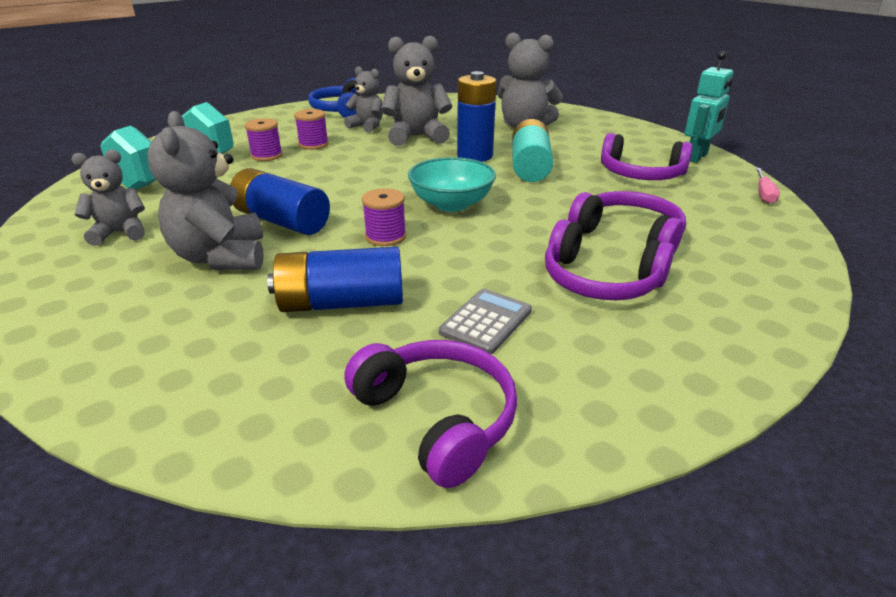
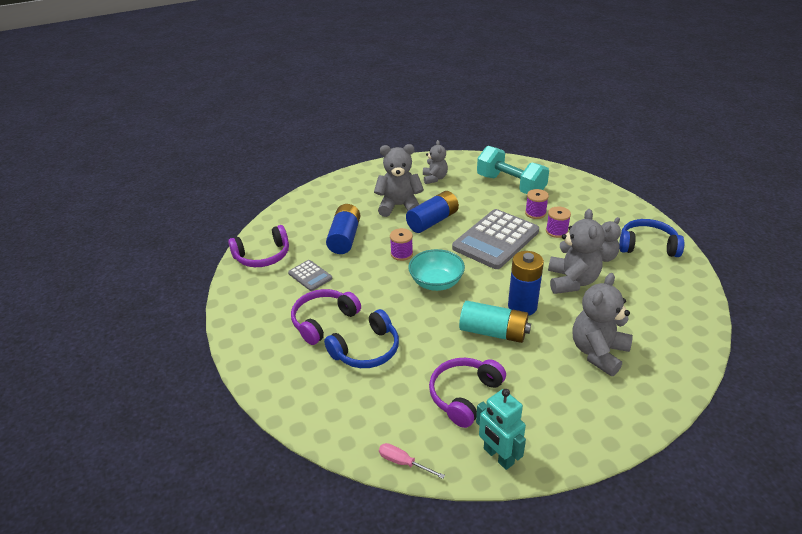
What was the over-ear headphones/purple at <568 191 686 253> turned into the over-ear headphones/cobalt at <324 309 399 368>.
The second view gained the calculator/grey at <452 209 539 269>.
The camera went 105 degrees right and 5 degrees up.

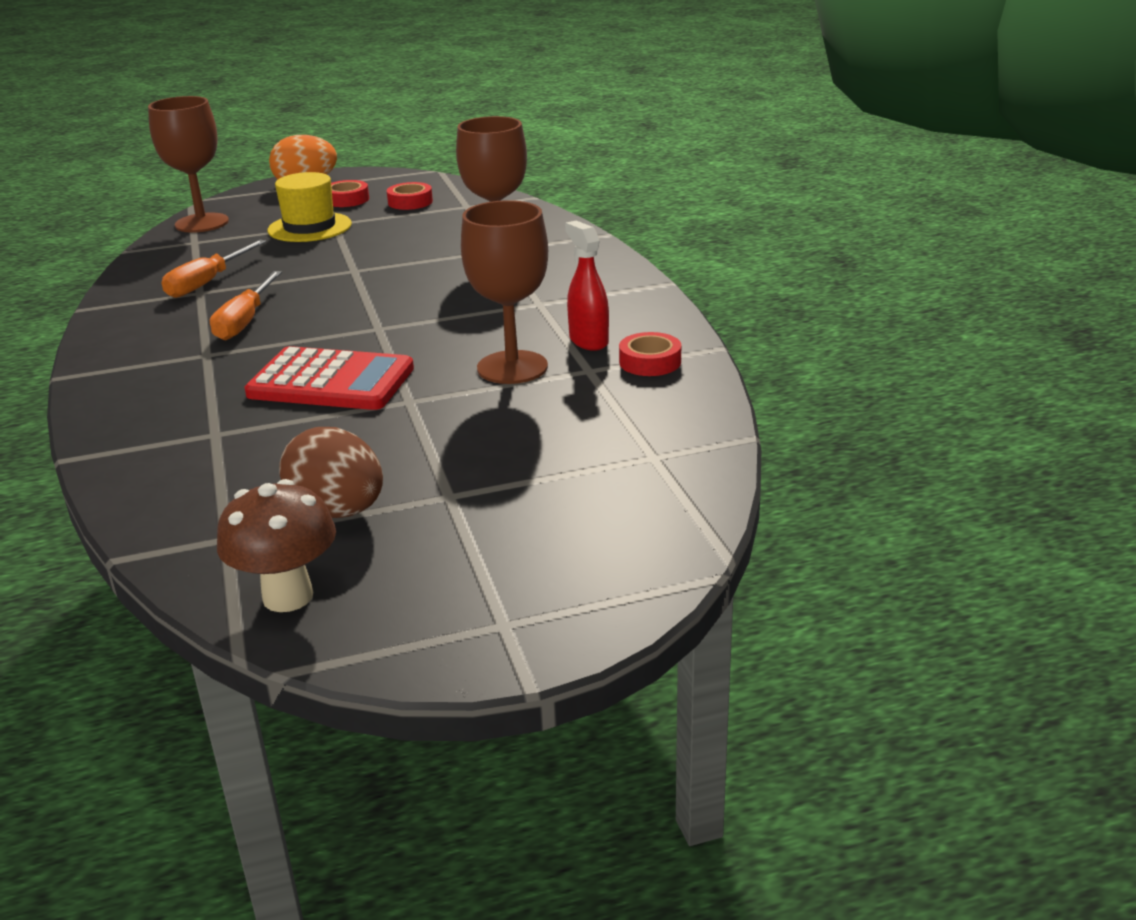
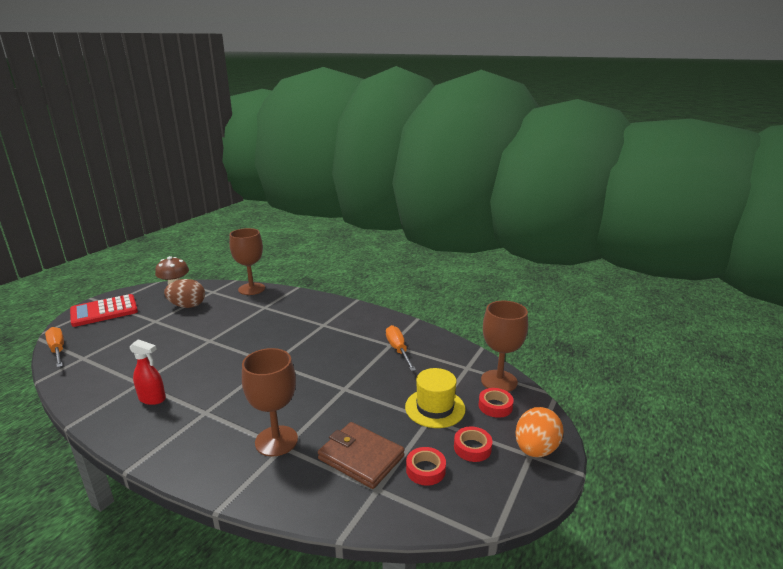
The goblet/brown ended up elsewhere, having gone from <461 200 548 384> to <229 228 265 295>.
The screwdriver/orange-coloured ended up elsewhere, having gone from <210 271 282 340> to <45 327 64 367>.
The tape/red ended up elsewhere, having gone from <619 332 681 376> to <479 388 514 418>.
The calculator/red ended up elsewhere, having gone from <244 346 414 410> to <70 294 138 327>.
The second view gained the card wallet/brown at <318 422 405 489>.
The camera went 135 degrees right and 5 degrees down.

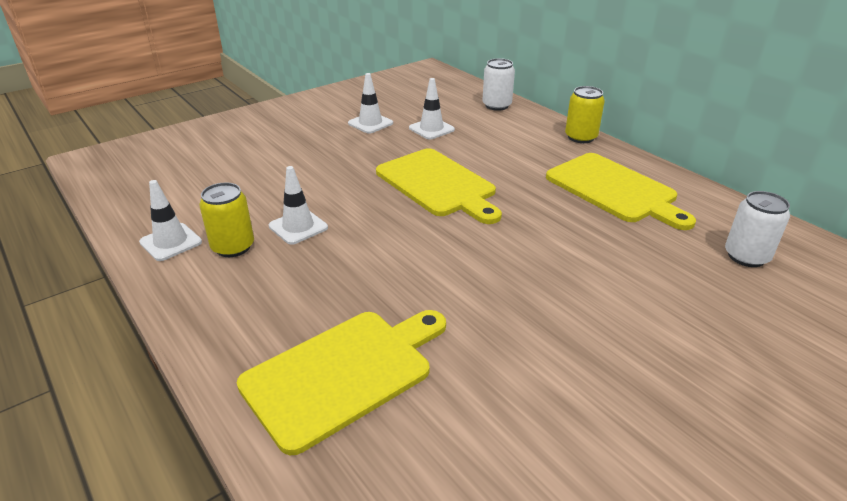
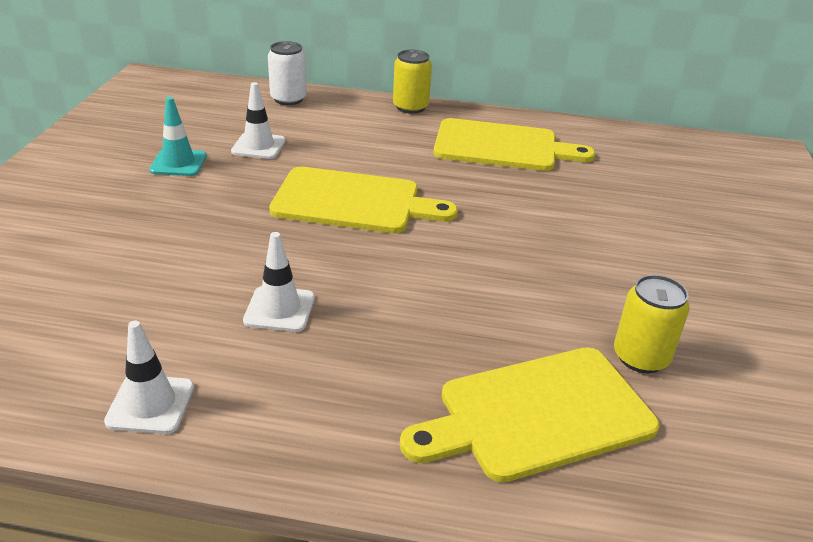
What was the safety cone/snow-white at <348 73 393 134> turned into the safety cone/aqua at <149 97 207 176>.
The tin/yellow ended up elsewhere, having gone from <199 182 254 257> to <614 275 690 373>.
The second view lost the tin/snow-white at <725 191 790 267>.
The chopping board/yellow at <237 310 446 455> ended up facing another way, 120 degrees counterclockwise from before.
The camera went 45 degrees left and 0 degrees up.

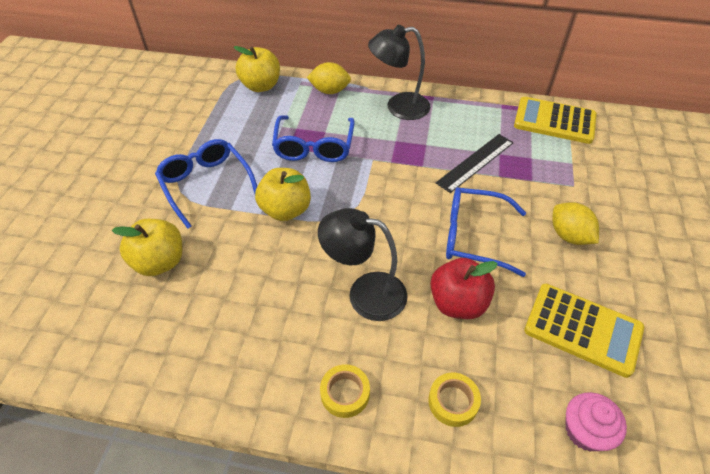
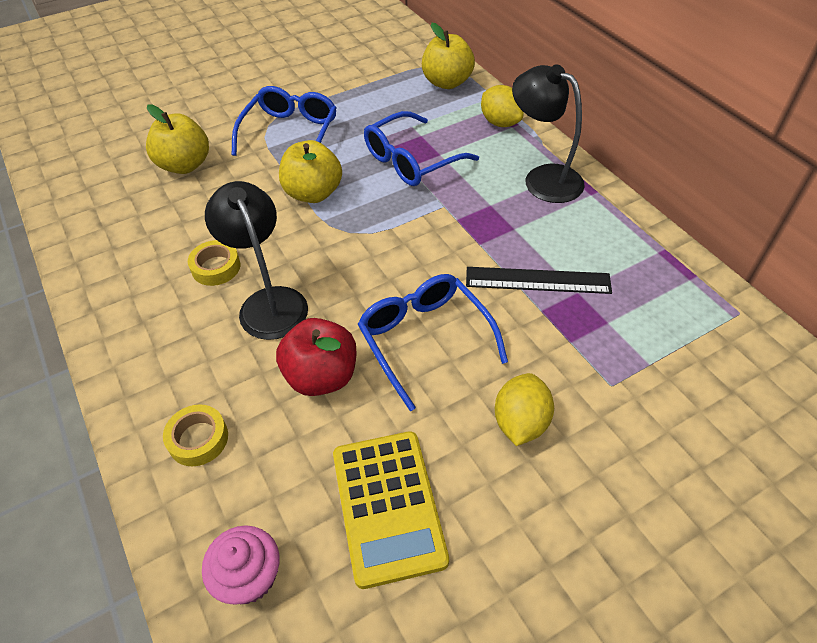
The second view lost the calculator/yellow at <514 97 597 144>.
The tape/yellow ended up elsewhere, having gone from <320 364 370 418> to <188 240 240 286>.
The camera went 50 degrees right and 0 degrees up.

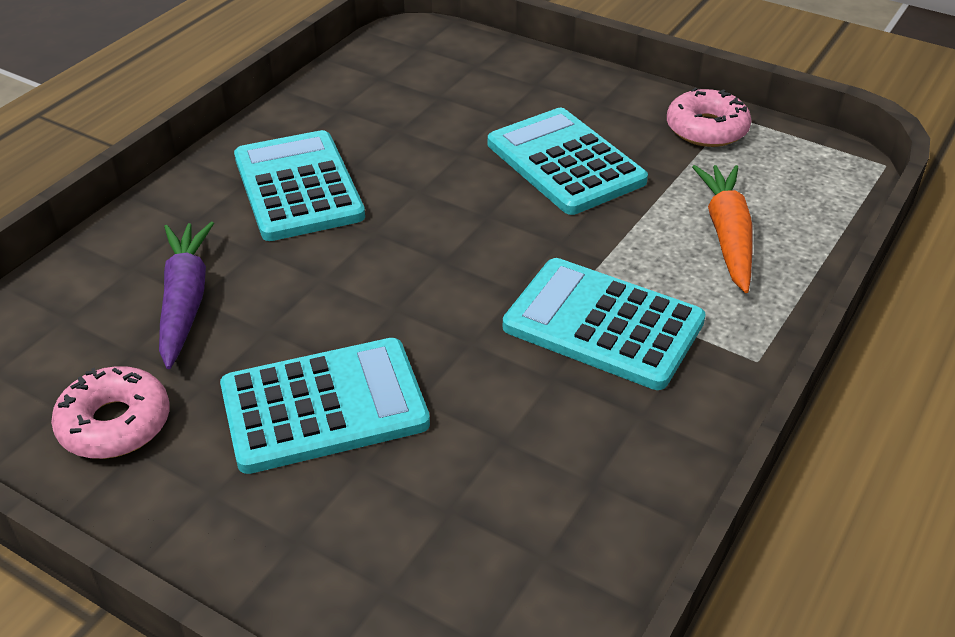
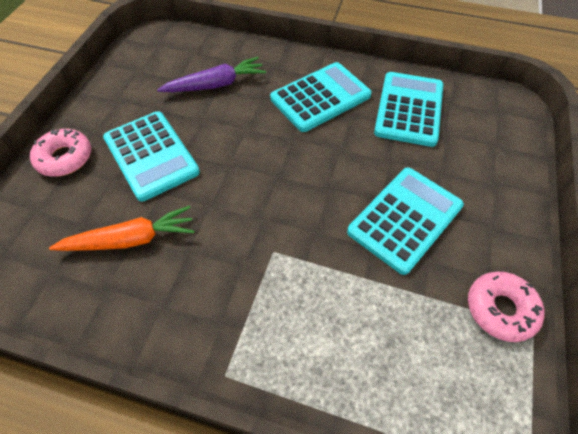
The carrot/orange-coloured ended up elsewhere, having gone from <692 165 752 293> to <49 206 194 251>.
The calculator/aqua ended up elsewhere, having gone from <503 258 706 390> to <374 72 443 147>.
The glazed donut/rosy ended up elsewhere, having gone from <51 366 170 459> to <30 129 91 177>.
The camera went 75 degrees right and 15 degrees up.

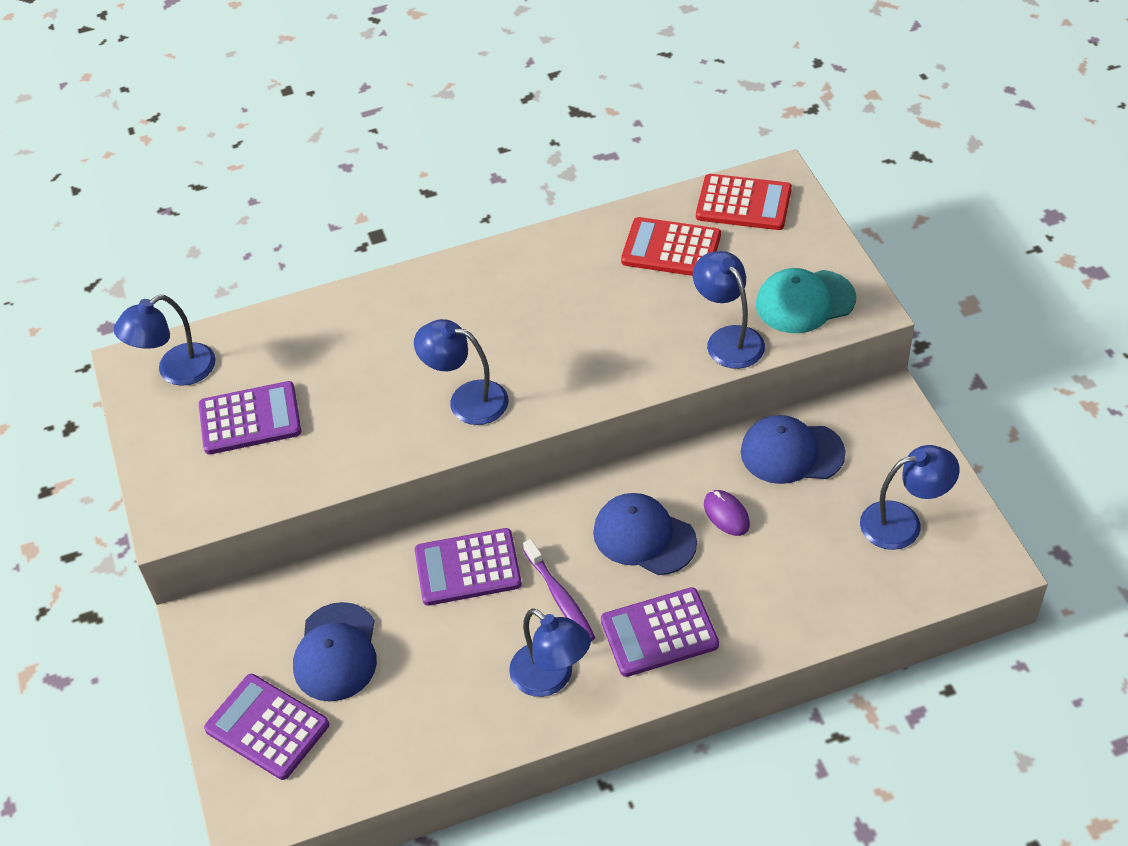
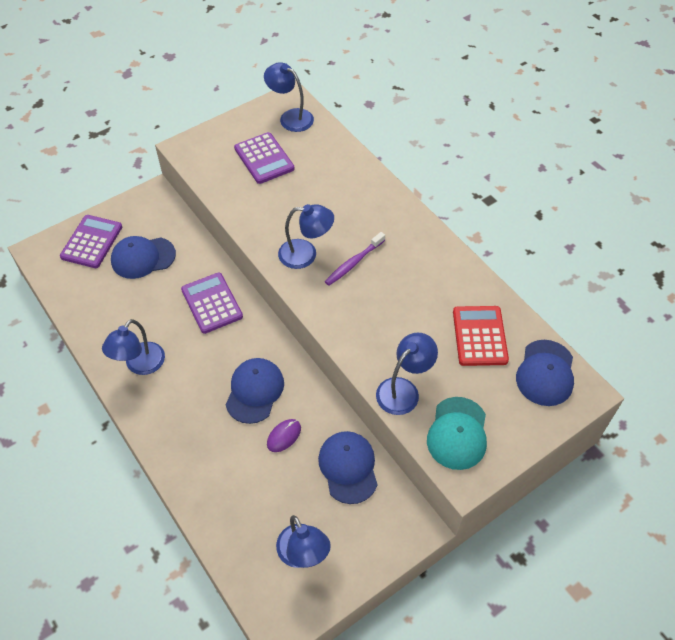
Where the calculator/red stood at <696 174 792 230>, the baseball cap/cobalt came to stand at <516 340 574 406>.
The baseball cap/aqua at <756 268 856 333> ended up facing another way, 135 degrees counterclockwise from before.
The desk lamp/cobalt at <414 319 509 425> ended up facing another way, 90 degrees clockwise from before.
The tooth brush/purple ended up elsewhere, having gone from <523 539 595 641> to <324 232 385 286>.
The second view lost the calculator/purple at <601 587 719 677>.
The camera went 70 degrees right and 5 degrees up.

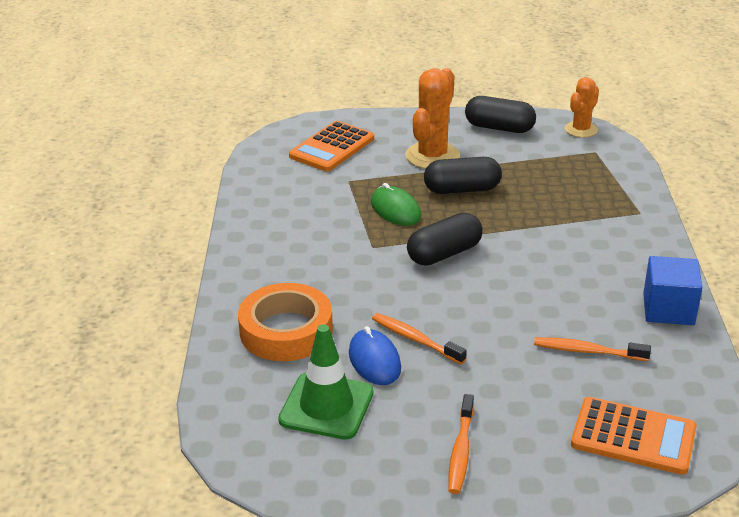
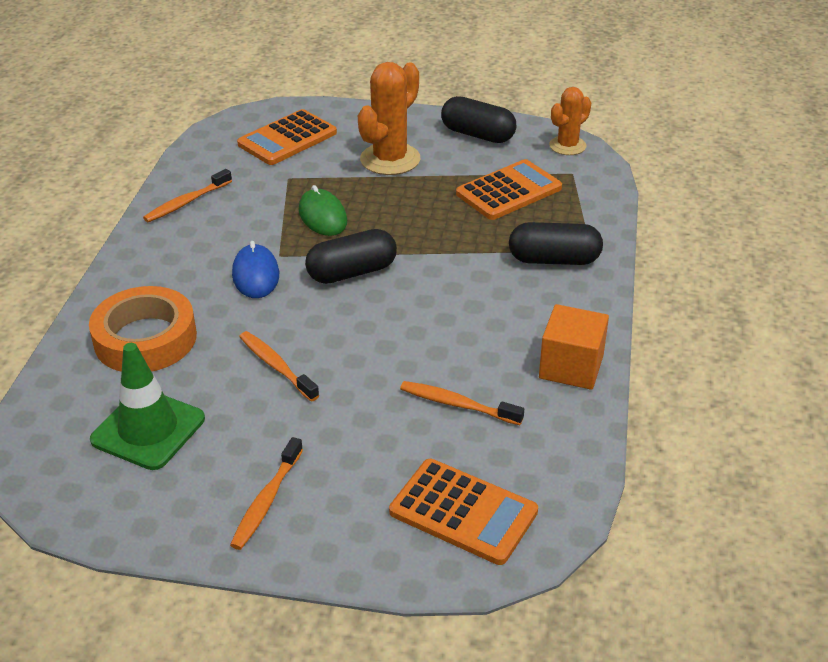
The pill shape/ebony ended up elsewhere, having gone from <424 157 502 194> to <509 222 603 265>.
What was the solid cube/cobalt at <643 256 702 325> turned into the solid cube/orange-coloured at <539 304 609 390>.
The computer mouse/cobalt ended up elsewhere, having gone from <349 326 401 385> to <232 241 279 298>.
The second view gained the calculator/orange-coloured at <456 159 562 220>.
The second view gained the tooth brush/orange-coloured at <143 169 232 222>.
The camera went 10 degrees right and 5 degrees up.

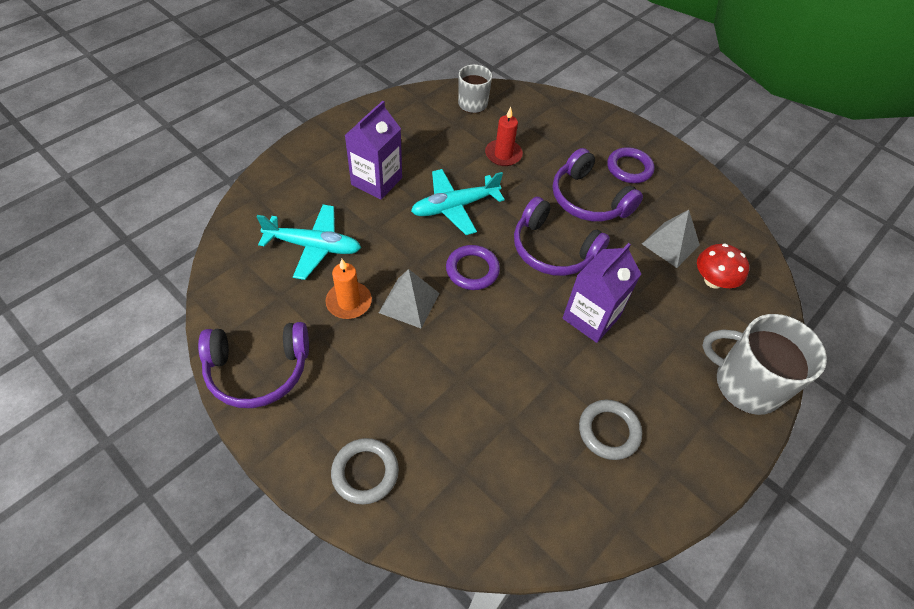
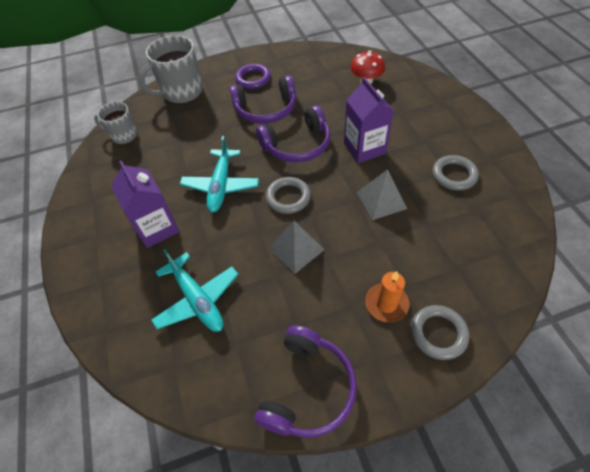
The second view lost the wax candle/red at <485 107 523 166>.
The toy plane/aqua at <256 204 361 280> ended up facing another way, 105 degrees clockwise from before.
The pyramid shape/grey ended up elsewhere, having gone from <642 210 700 268> to <357 169 407 220>.
What was the ring/purple at <446 245 500 290> turned into the ring/grey at <266 177 311 214>.
The wax candle/orange-coloured ended up elsewhere, having gone from <325 259 372 319> to <365 271 410 323>.
The tea mug/grey ended up elsewhere, having gone from <702 314 827 415> to <139 35 203 104>.
The camera went 55 degrees left and 0 degrees up.

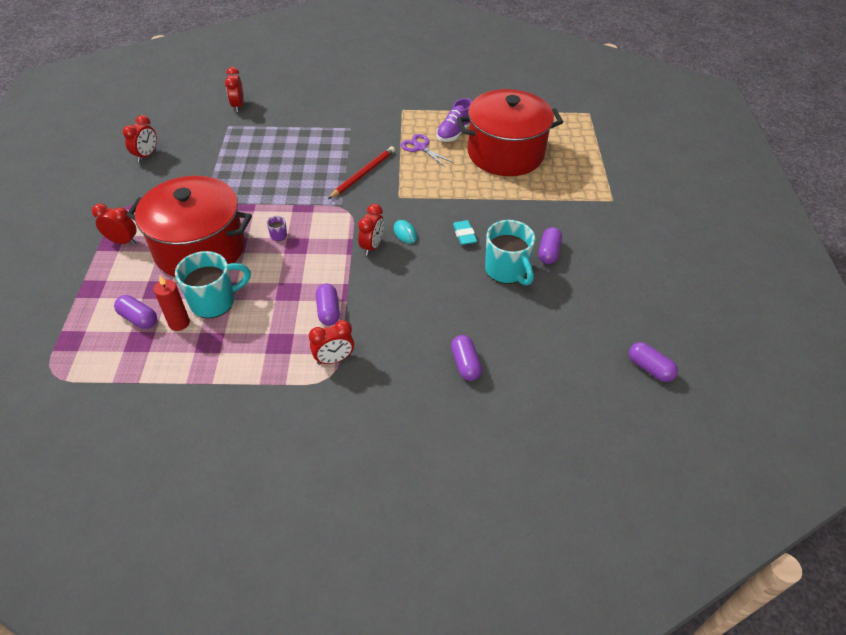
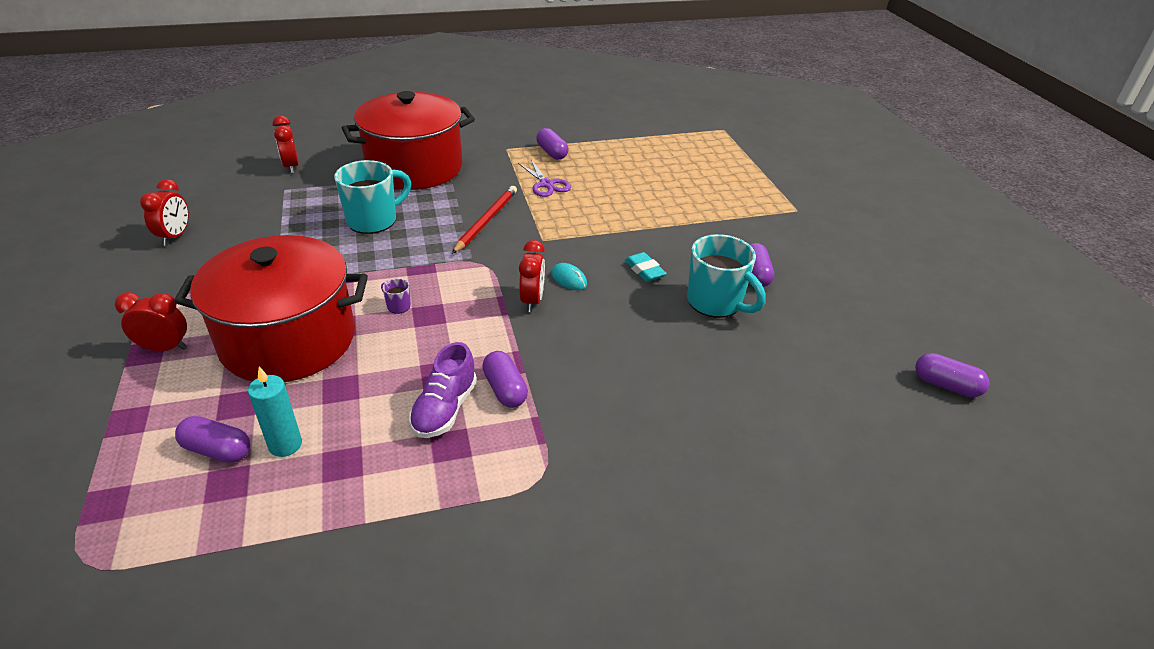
The cooking pot/red ended up elsewhere, having gone from <457 89 563 176> to <342 91 475 190>.
The sneaker/purple ended up elsewhere, having gone from <436 98 472 142> to <409 342 477 438>.
The pair of scissors/purple at <401 134 454 167> ended up facing another way, 150 degrees counterclockwise from before.
The tea mug/aqua ended up elsewhere, having gone from <175 251 251 318> to <334 160 411 234>.
What was the wax candle/red at <154 276 190 331> turned into the wax candle/aqua at <248 367 302 457>.
The second view lost the alarm clock/red at <309 320 354 365>.
The pill shape/purple ended up elsewhere, having gone from <451 335 482 381> to <536 128 568 160>.
The camera went 15 degrees left and 10 degrees down.

